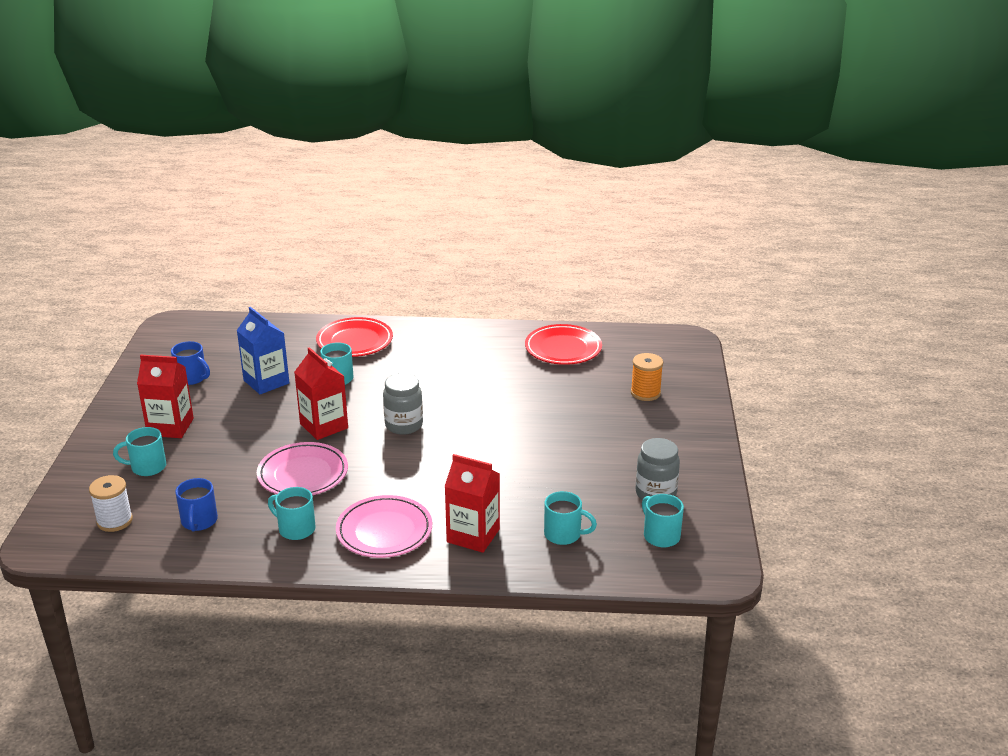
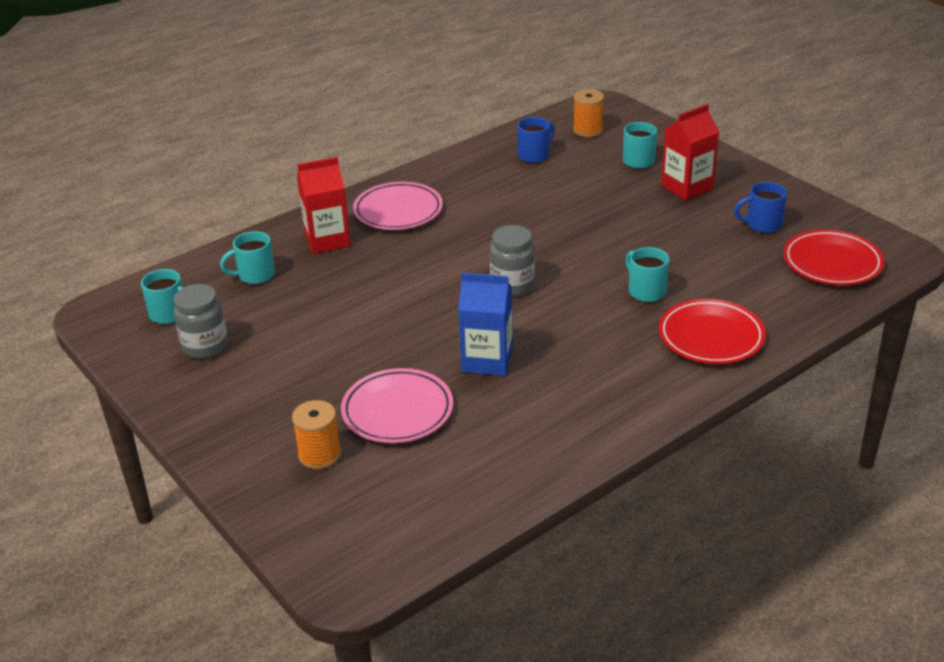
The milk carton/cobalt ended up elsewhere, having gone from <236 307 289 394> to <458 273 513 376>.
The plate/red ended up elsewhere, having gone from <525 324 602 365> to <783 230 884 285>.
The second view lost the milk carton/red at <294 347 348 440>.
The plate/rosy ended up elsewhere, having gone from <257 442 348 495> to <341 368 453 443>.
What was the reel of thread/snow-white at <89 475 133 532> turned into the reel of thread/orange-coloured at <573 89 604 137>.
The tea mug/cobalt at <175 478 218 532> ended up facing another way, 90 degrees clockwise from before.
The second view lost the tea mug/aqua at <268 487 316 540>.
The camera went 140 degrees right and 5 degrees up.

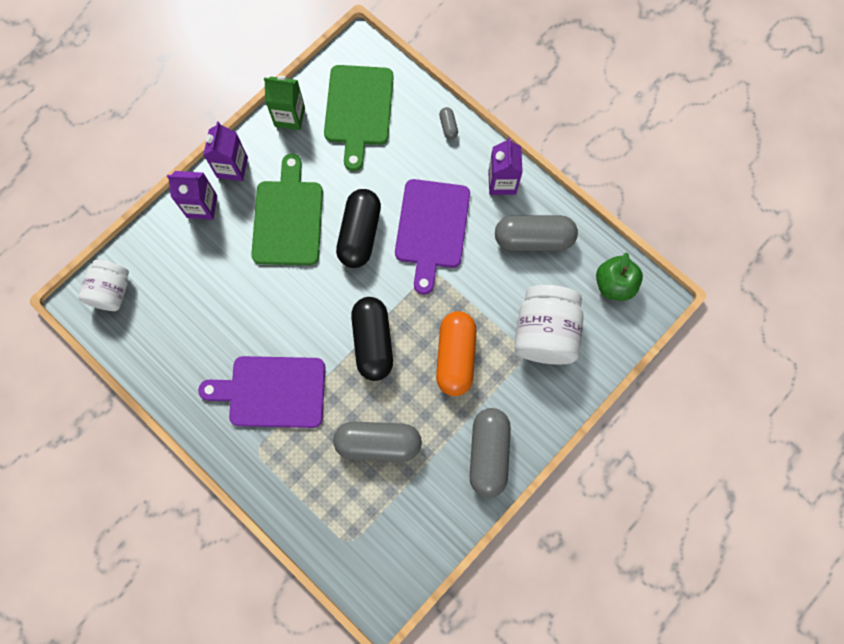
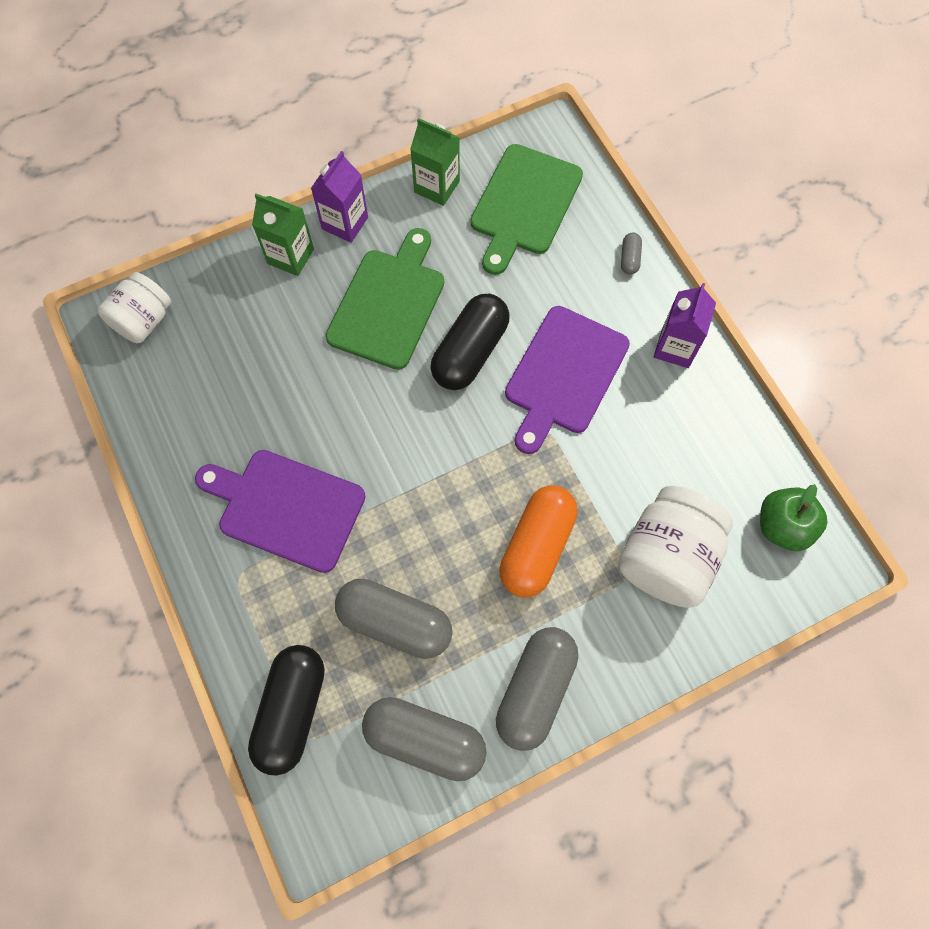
What was the milk carton/purple at <167 171 217 220> turned into the milk carton/leaf-green at <252 194 314 276>.
The pill shape/grey ended up elsewhere, having gone from <495 215 578 251> to <362 697 486 781>.
The pill shape/ebony ended up elsewhere, having gone from <351 297 393 381> to <248 645 325 776>.
The camera went 20 degrees right and 5 degrees down.

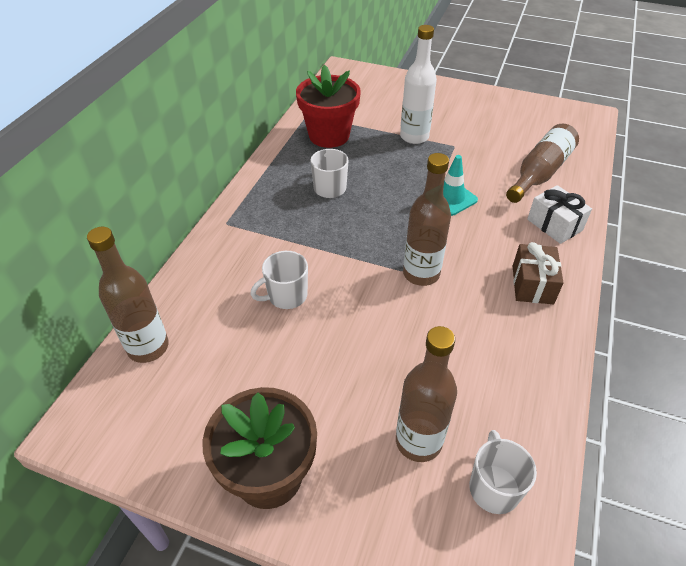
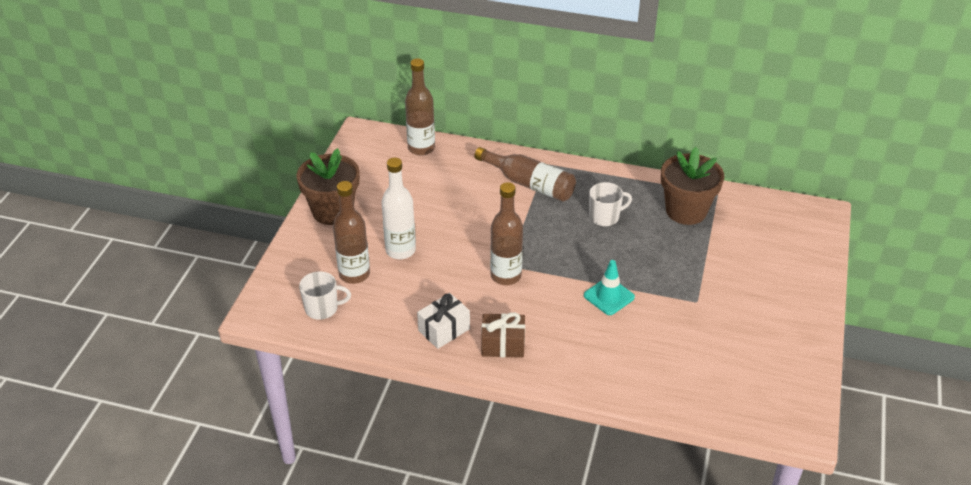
The bottle/snow-white ended up elsewhere, having gone from <400 25 437 144> to <381 158 416 259>.
What was the plant pot/red at <296 65 361 148> turned into the plant pot/brown at <661 147 724 225>.
The bottle/brown ended up elsewhere, having gone from <506 124 579 203> to <475 147 576 202>.
The present/snow-white ended up elsewhere, having gone from <527 185 592 244> to <417 293 470 349>.
The second view lost the tea mug/snow-white at <250 251 308 309>.
The camera went 85 degrees right and 5 degrees down.

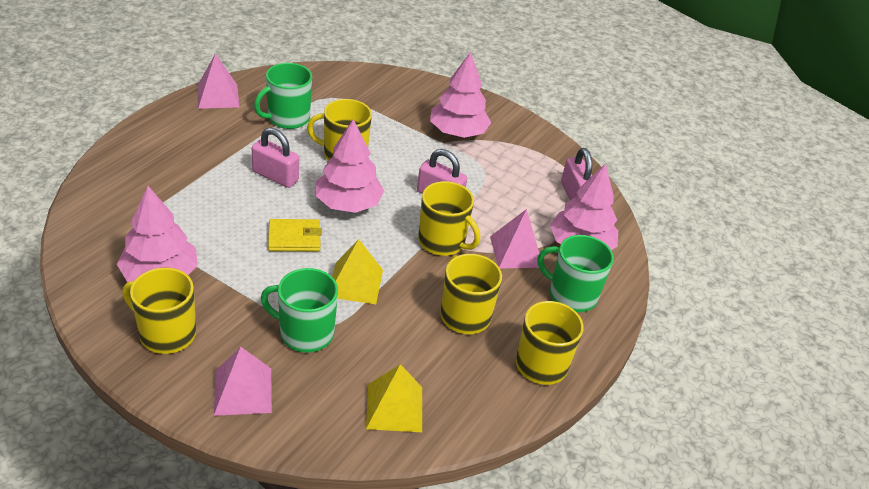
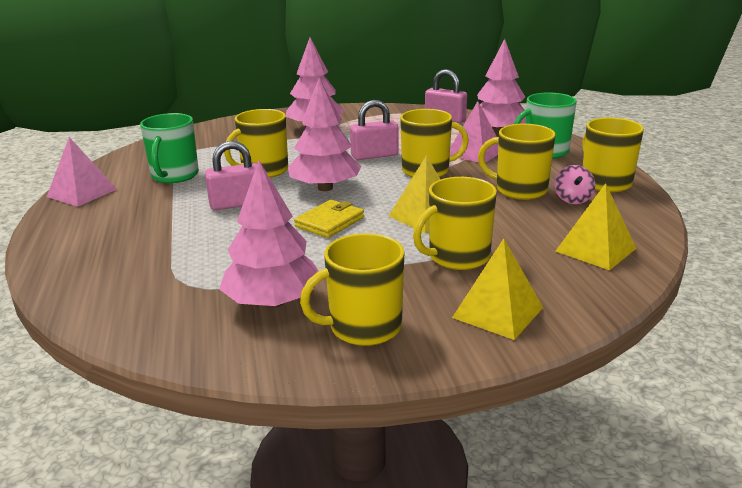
What was the tea mug/leaf-green at <261 268 338 352> turned into the tea mug/yellow at <413 177 497 270>.
What was the pyramid shape/rosy at <214 347 272 416> turned into the pyramid shape/yellow at <452 238 543 340>.
The second view gained the spinning top/rosy at <554 165 596 204>.
The camera went 40 degrees left and 15 degrees down.

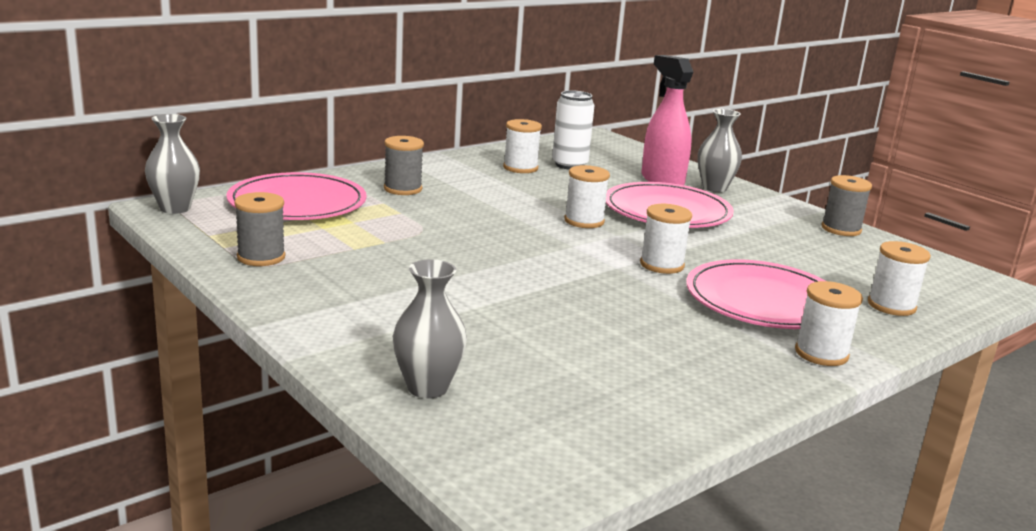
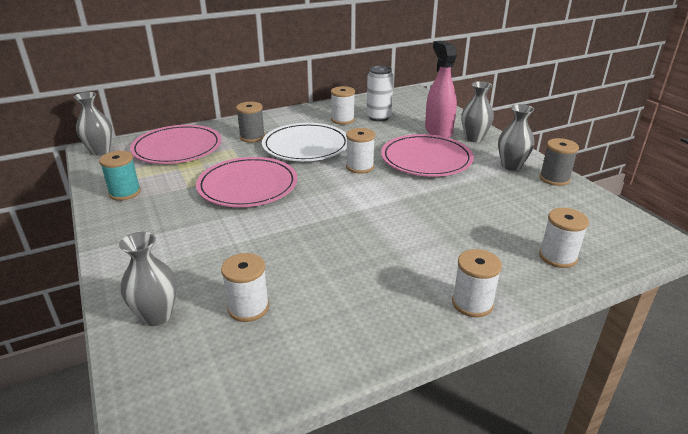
What was the reel of thread/grey at <234 192 285 266> turned into the reel of thread/aqua at <99 151 141 201>.
The reel of thread/snow-white ended up elsewhere, having gone from <640 204 692 274> to <221 253 269 322>.
The plate/rosy ended up elsewhere, having gone from <686 259 825 329> to <196 157 297 207>.
The second view gained the flower vase/grey at <498 104 534 171>.
The second view gained the plate/snow-white at <262 123 347 161>.
The camera went 15 degrees right and 10 degrees up.

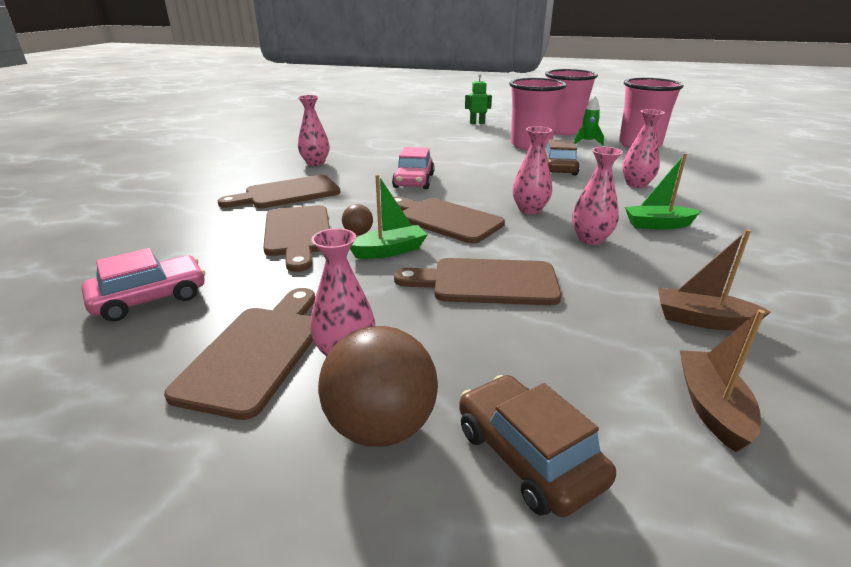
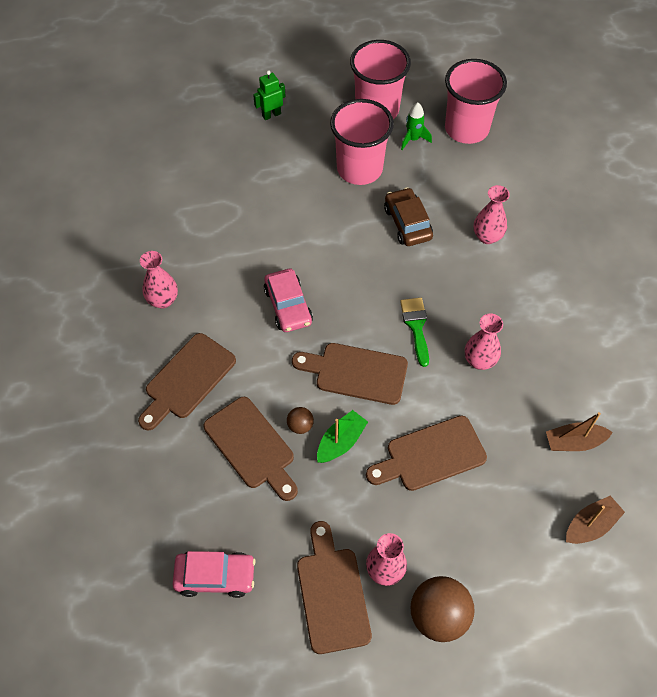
Where the flower vase/rosy stood at <512 126 552 214>, the paintbrush/leaf-green came to stand at <400 298 429 367>.
The second view lost the toy boat/leaf-green at <625 153 701 230>.
The car/rosy at <82 248 205 322> ended up facing another way, 60 degrees clockwise from before.
The toy boat/brown at <680 310 765 452> ended up facing another way, 75 degrees clockwise from before.
The second view lost the car/brown at <459 375 616 517>.
The camera went 25 degrees left and 30 degrees up.

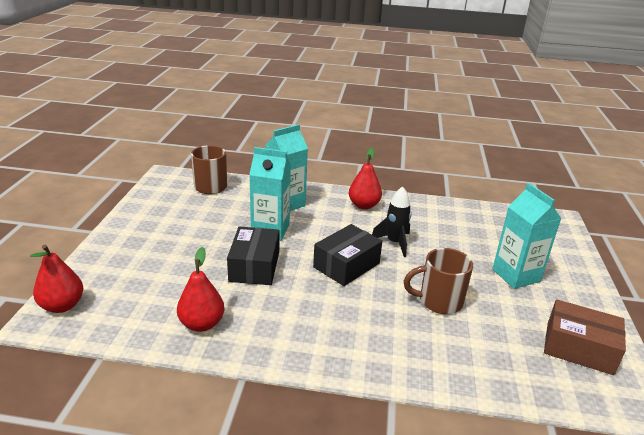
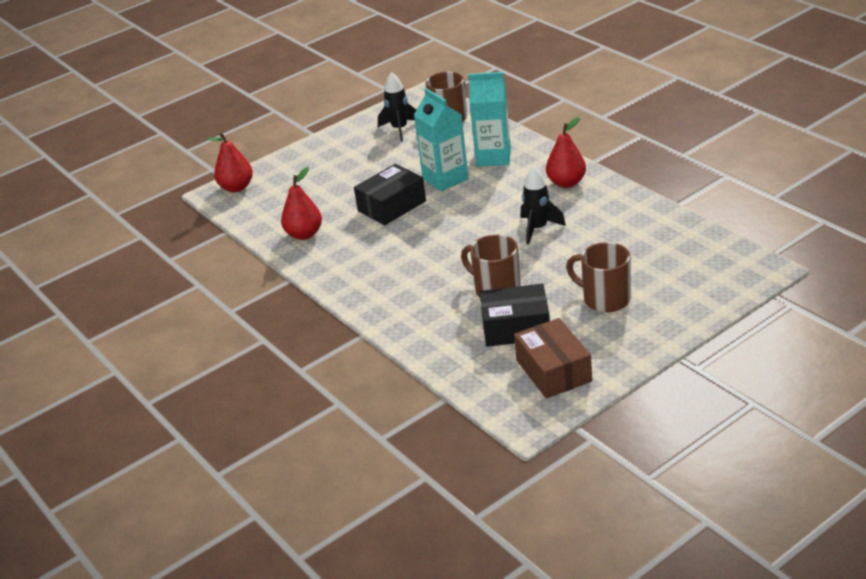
Where the milk carton/aqua stood at <492 183 562 289>, the tea mug/brown came to stand at <566 242 631 313>.
The parcel/ebony ended up elsewhere, having gone from <313 224 382 286> to <480 284 550 347>.
The second view gained the spaceship/ebony at <378 72 416 142>.
The camera went 50 degrees right and 5 degrees up.

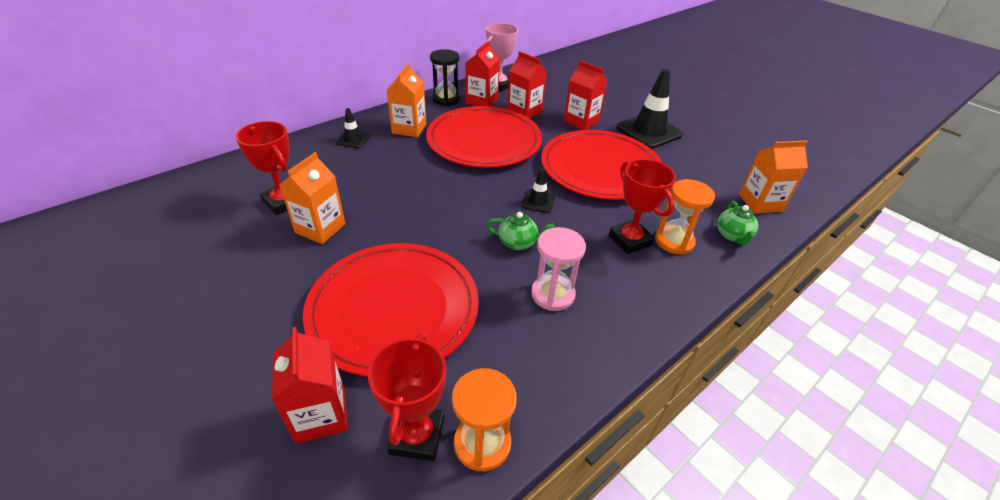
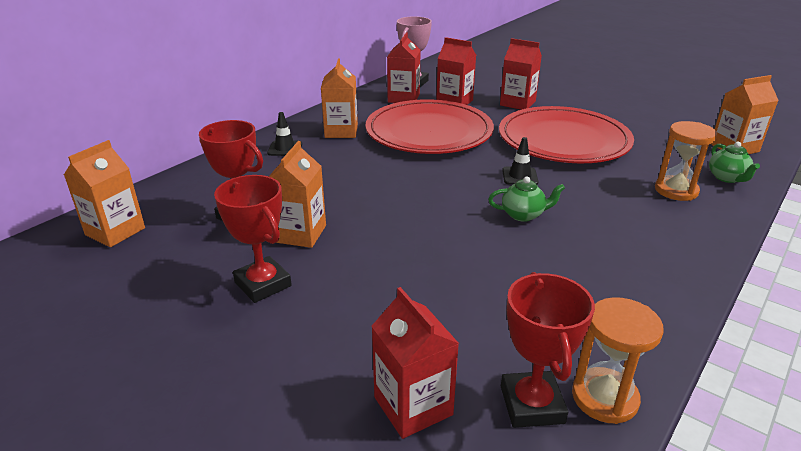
The second view lost the hourglass/ebony at <430 49 460 106>.
The second view lost the safety cone/ebony at <617 69 683 149>.
The award cup/red ended up elsewhere, having gone from <609 159 676 254> to <214 175 292 303>.
The second view lost the hourglass/rosy at <531 227 586 311>.
The second view lost the plate/red at <303 243 479 377>.
The second view gained the milk carton/orange-coloured at <64 140 145 247>.
The camera went 10 degrees left and 10 degrees down.

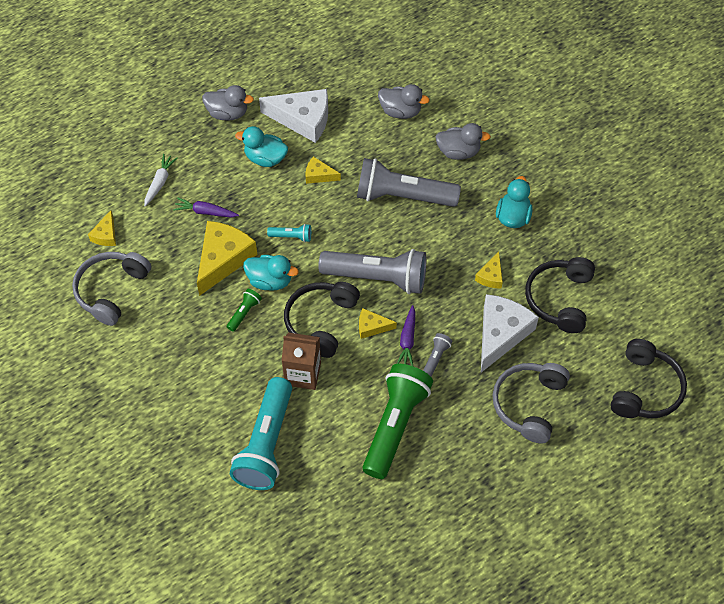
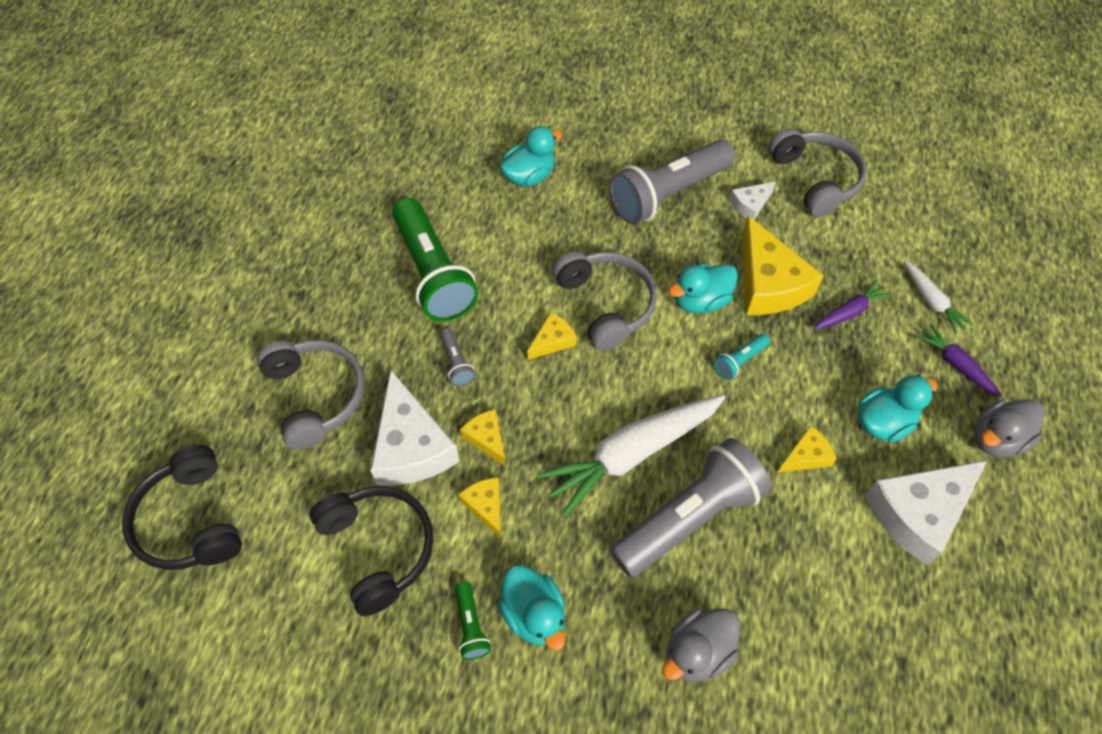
The second view lost the toy duck/grey at <378 84 430 119>.
The cheese/yellow ended up elsewhere, having gone from <88 210 116 246> to <460 409 506 466>.
The torch/grey ended up elsewhere, having gone from <318 249 426 294> to <609 139 735 224>.
What was the over-ear headphones/ebony at <284 282 360 358> turned into the over-ear headphones/grey at <553 252 657 351>.
The torch/leaf-green ended up elsewhere, having gone from <227 289 262 332> to <455 582 491 660>.
The carrot/purple ended up elsewhere, having gone from <397 305 415 366> to <916 324 1002 397>.
The second view lost the milk carton/brown at <282 332 321 390>.
Where the torch/aqua stood at <230 377 292 490>, the toy duck/aqua came to stand at <500 126 562 187>.
The second view gained the cheese/snow-white at <729 182 776 220>.
The second view gained the carrot/snow-white at <537 395 725 517>.
The camera went 135 degrees right and 0 degrees up.

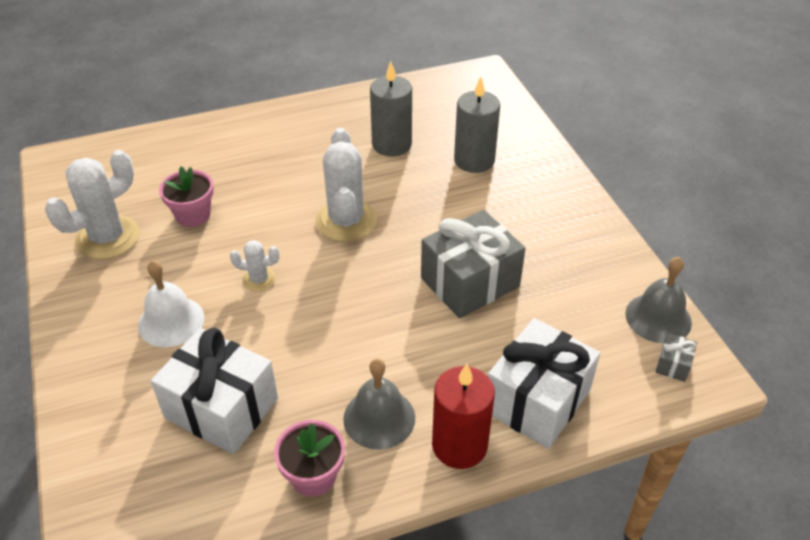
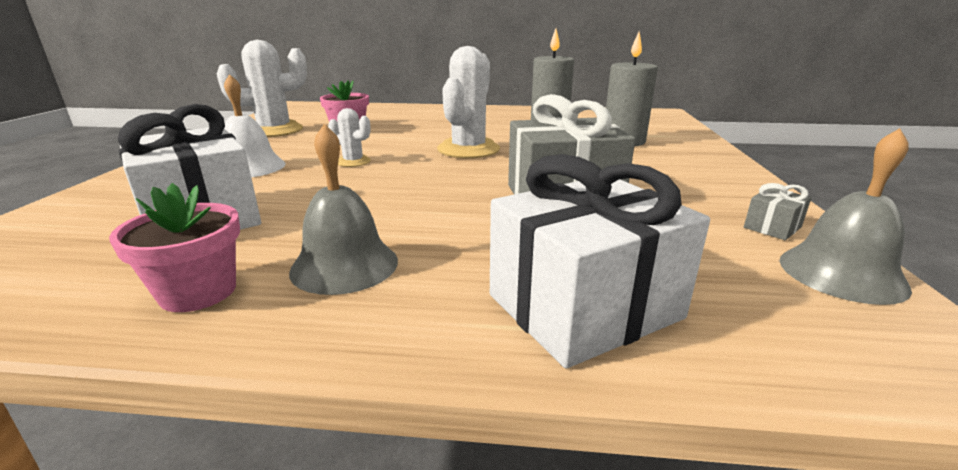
The present/grey ended up elsewhere, having gone from <656 333 697 382> to <744 183 812 240>.
The second view lost the wax candle/red at <432 364 495 469>.
The camera went 25 degrees right and 20 degrees down.

